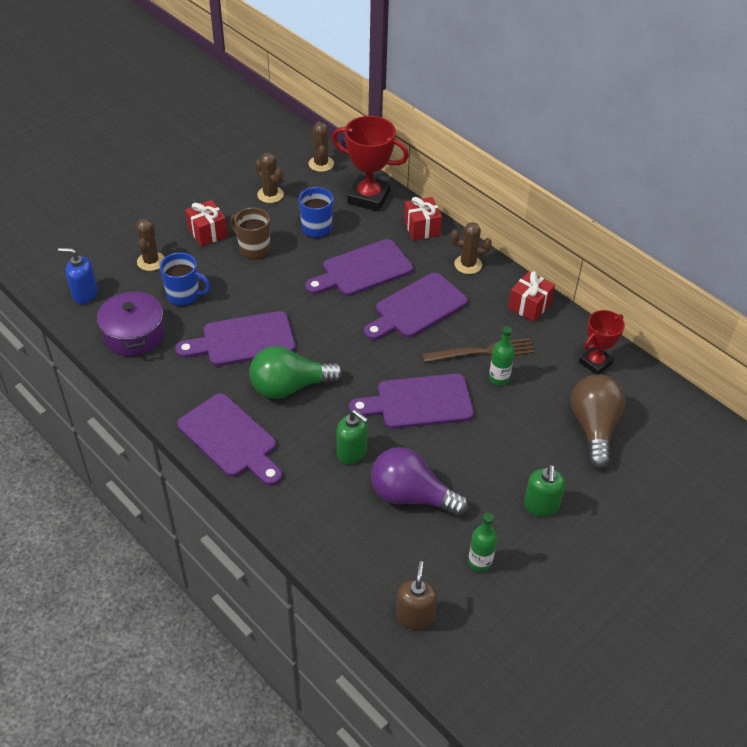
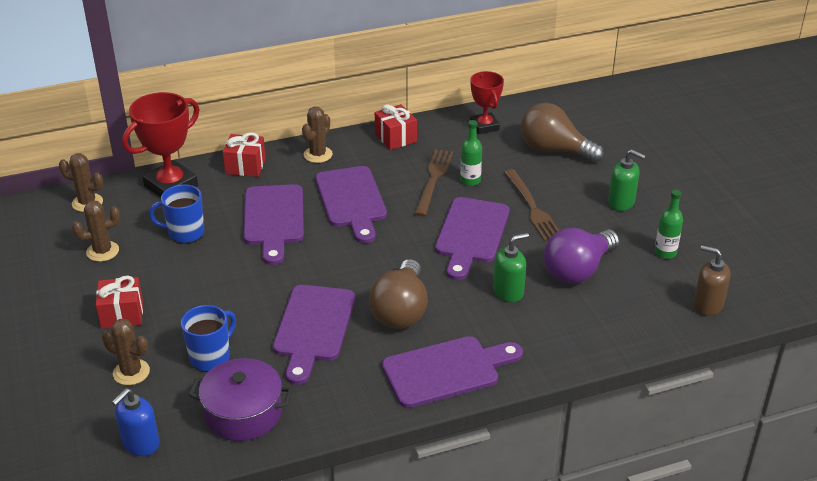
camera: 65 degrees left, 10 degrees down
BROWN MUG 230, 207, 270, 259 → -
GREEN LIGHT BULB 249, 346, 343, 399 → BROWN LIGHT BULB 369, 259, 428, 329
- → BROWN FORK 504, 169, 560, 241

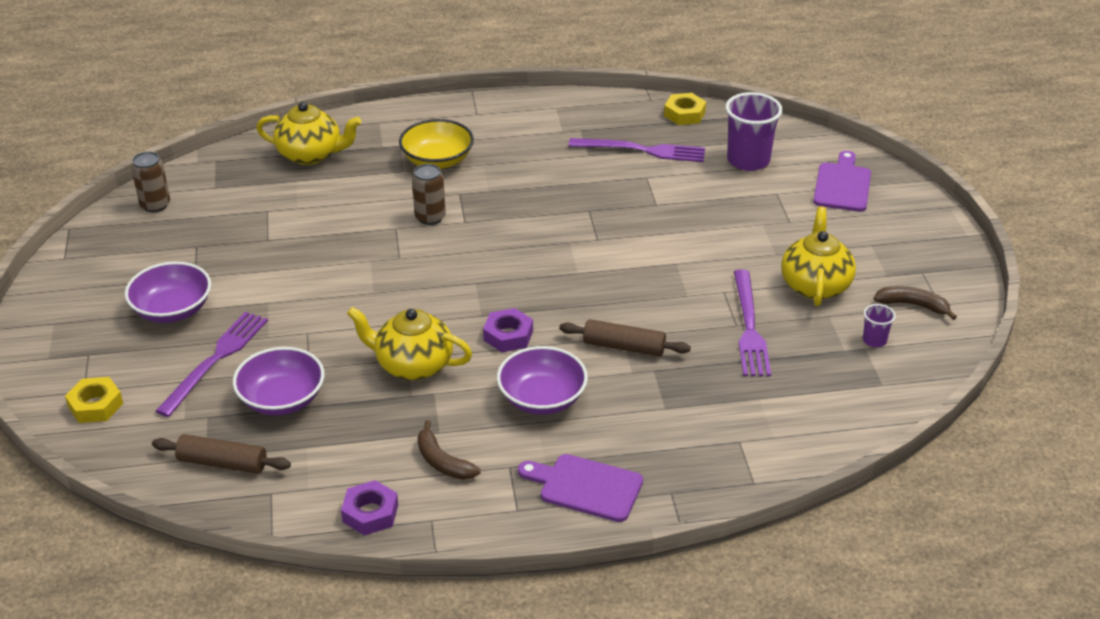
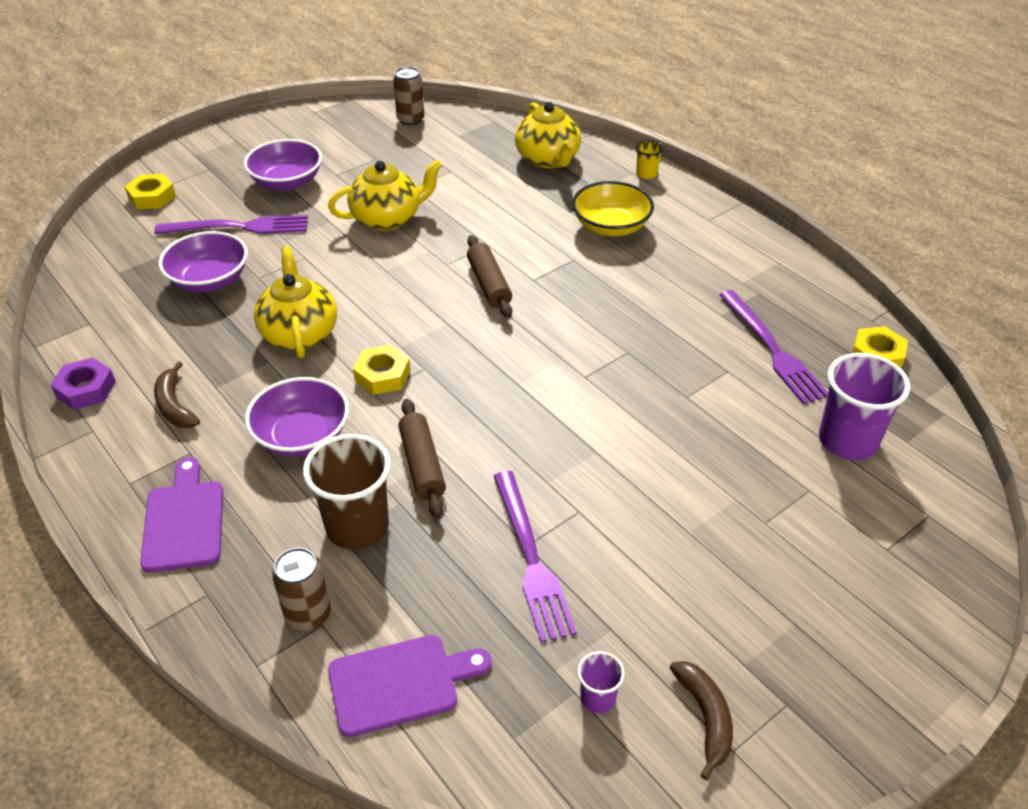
camera: 60 degrees right, 5 degrees up
BROWN ROLLING PIN 152, 434, 291, 474 → BROWN ROLLING PIN 467, 235, 512, 318, moved
BROWN CAN 412, 164, 446, 225 → BROWN CAN 272, 547, 331, 631, moved
BROWN BANANA 418, 420, 481, 480 → BROWN BANANA 154, 361, 200, 428, 45 degrees counterclockwise
PURPLE NUT 483, 308, 533, 352 → YELLOW NUT 353, 345, 411, 395
PURPLE FORK 734, 270, 771, 376 → PURPLE FORK 494, 471, 577, 643, 75 degrees counterclockwise
YELLOW TEAPOT 781, 206, 856, 306 → YELLOW TEAPOT 328, 160, 443, 231, moved
PURPLE CUTTING BOARD 813, 151, 871, 212 → PURPLE CUTTING BOARD 328, 635, 492, 737, moved
- → BROWN CUP 303, 434, 391, 550
- → YELLOW CUP 636, 140, 664, 179

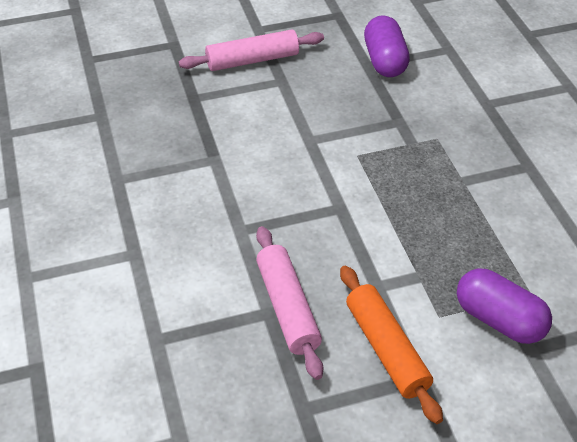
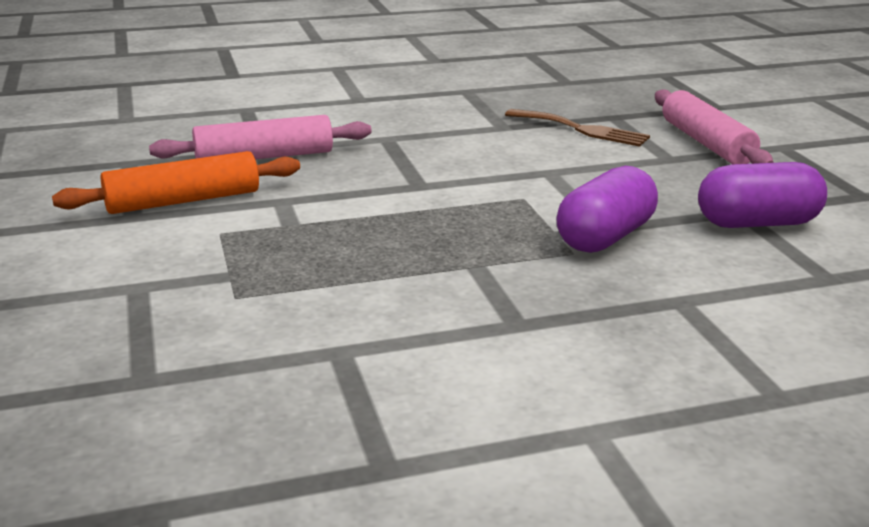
camera: 90 degrees right, 20 degrees down
PURPLE CAPSULE 457, 268, 552, 344 → PURPLE CAPSULE 556, 166, 658, 253, moved
- → BROWN FORK 505, 109, 650, 147

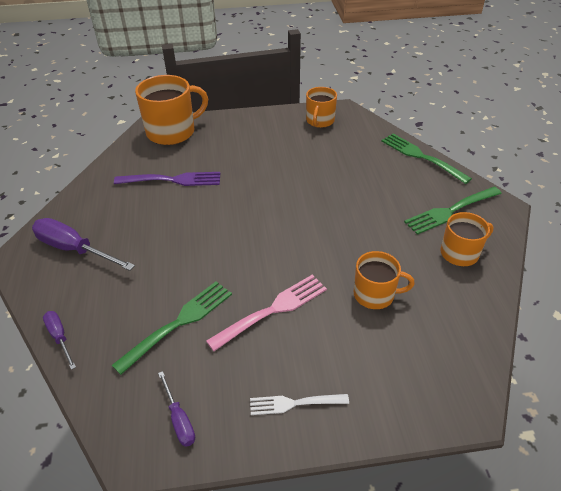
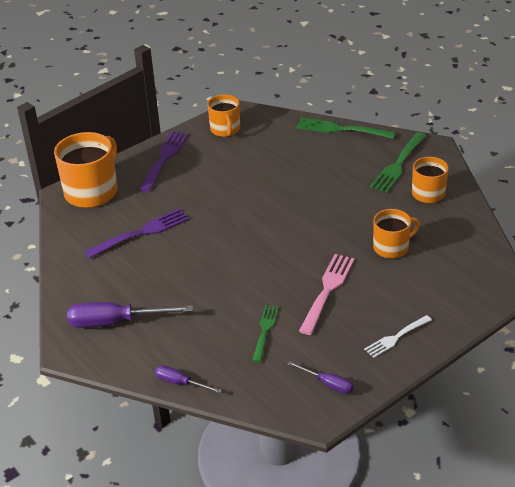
camera: 30 degrees left, 5 degrees down
GREEN FORK 112, 281, 232, 375 → GREEN FORK 252, 305, 279, 362, x0.64
- → PURPLE FORK 139, 131, 188, 192

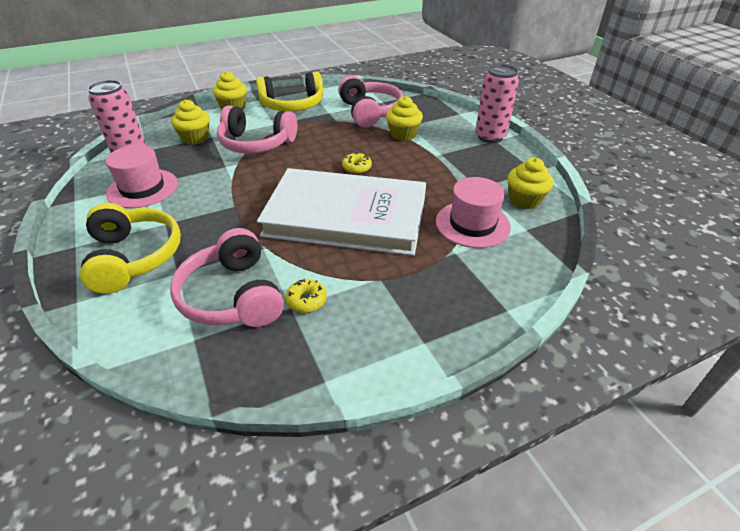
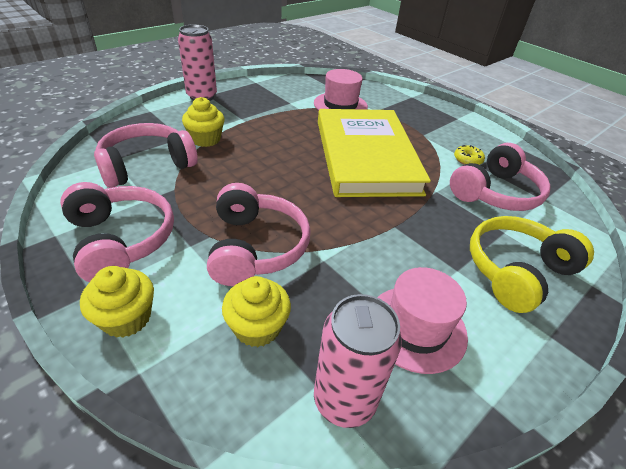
camera: 110 degrees left, 0 degrees up
YELLOW HEADPHONES 256, 72, 323, 112 → PINK HEADPHONES 60, 182, 174, 282
WHITE BOOK 257, 168, 426, 256 → YELLOW BOOK 318, 109, 431, 197
YELLOW DONUT 342, 152, 372, 174 → -
YELLOW CUPCAKE 507, 158, 553, 209 → -

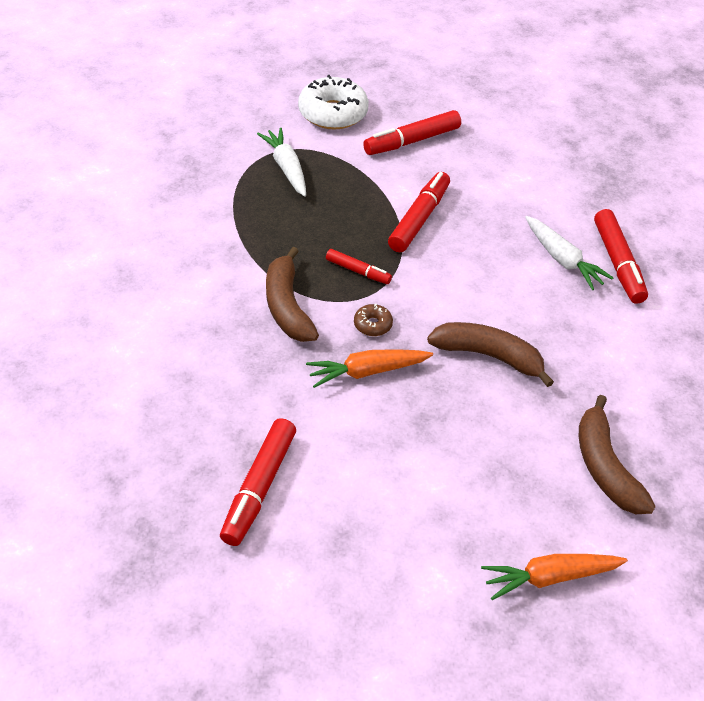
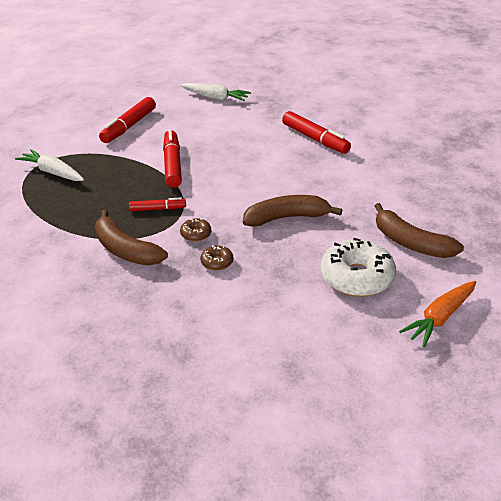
camera: 30 degrees left, 10 degrees down
RED MARKER 220, 418, 296, 546 → -
WHITE DONUT 298, 75, 369, 130 → WHITE DONUT 320, 238, 396, 297, moved
ORANGE CARROT 306, 349, 433, 388 → BROWN DONUT 200, 245, 233, 271
WHITE CARROT 525, 216, 614, 290 → WHITE CARROT 181, 83, 251, 101, moved

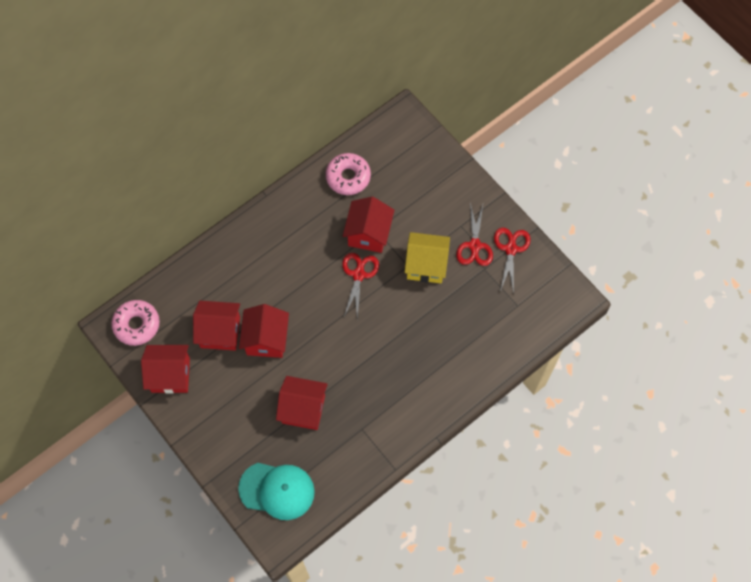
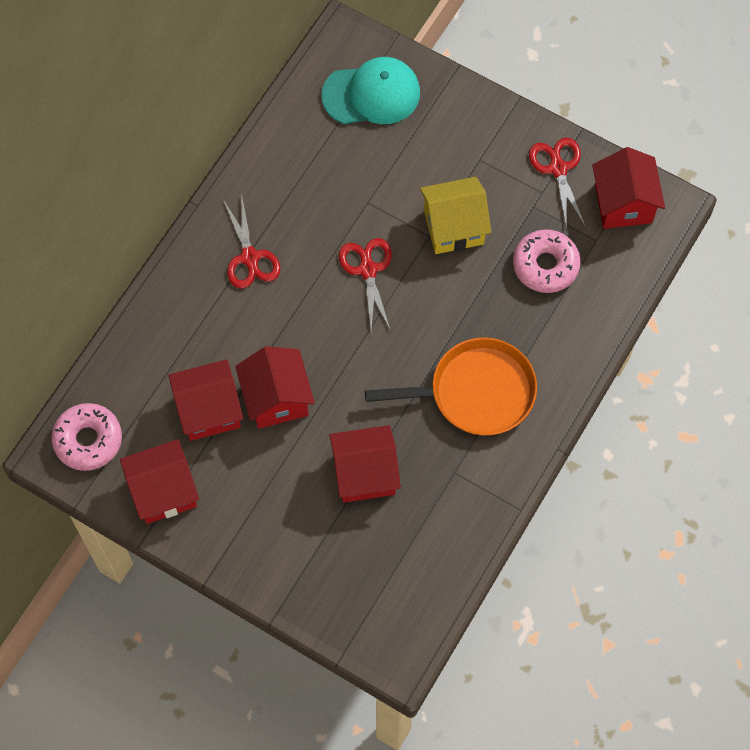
camera: 20 degrees left, 0 degrees up
TURQUOISE CAP 238, 463, 315, 520 → TURQUOISE CAP 322, 57, 420, 124, moved
PINK DONUT 326, 153, 371, 195 → PINK DONUT 513, 229, 581, 293, moved
RED HOUSE 343, 197, 394, 253 → RED HOUSE 592, 147, 665, 229, moved
RED SCISSORS 456, 202, 493, 266 → RED SCISSORS 223, 198, 280, 289, moved
- → ORANGE PAN 365, 338, 537, 435

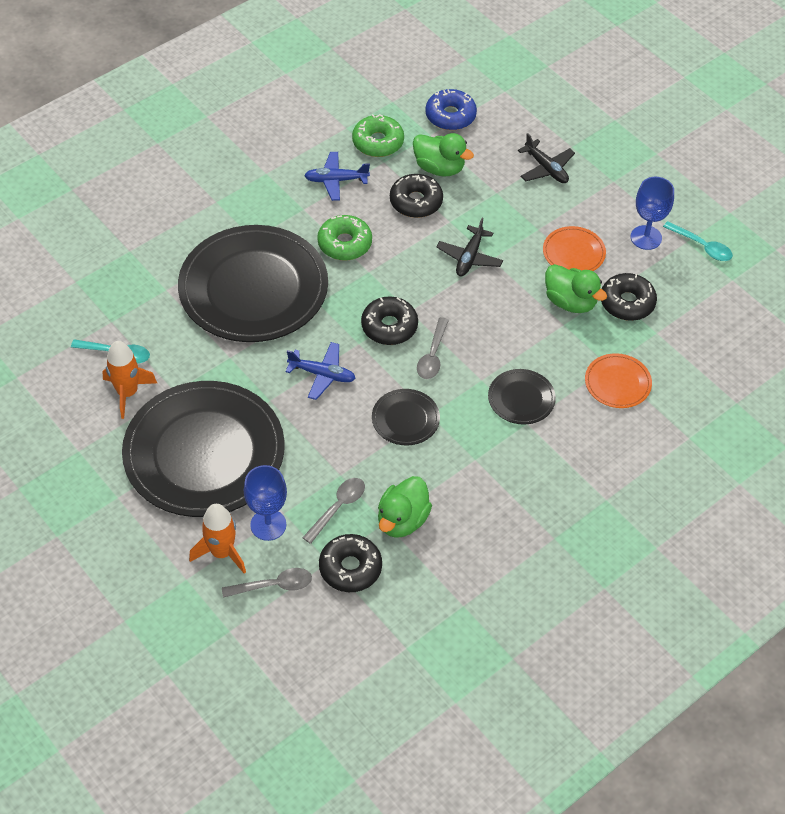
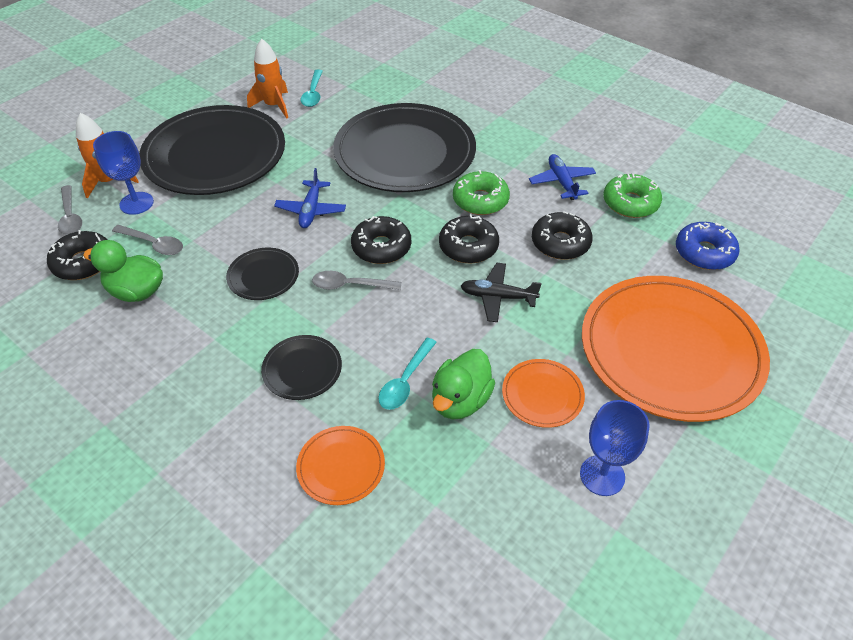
camera: 80 degrees right, 5 degrees down
GREEN DUCK 413, 133, 474, 176 → -
BLACK PLANE 518, 133, 575, 183 → ORANGE PLATE 582, 276, 770, 422
BLACK DONUT 601, 273, 657, 321 → BLACK DONUT 439, 214, 499, 263, moved
TURQUOISE SPOON 663, 221, 733, 261 → TURQUOISE SPOON 378, 338, 437, 410, moved

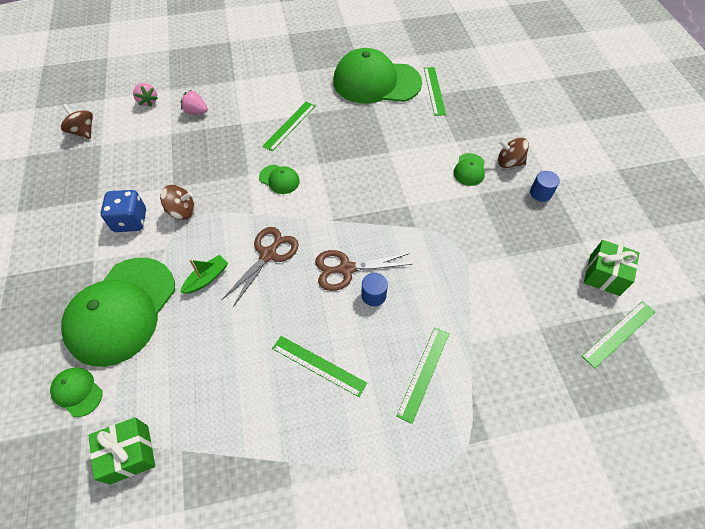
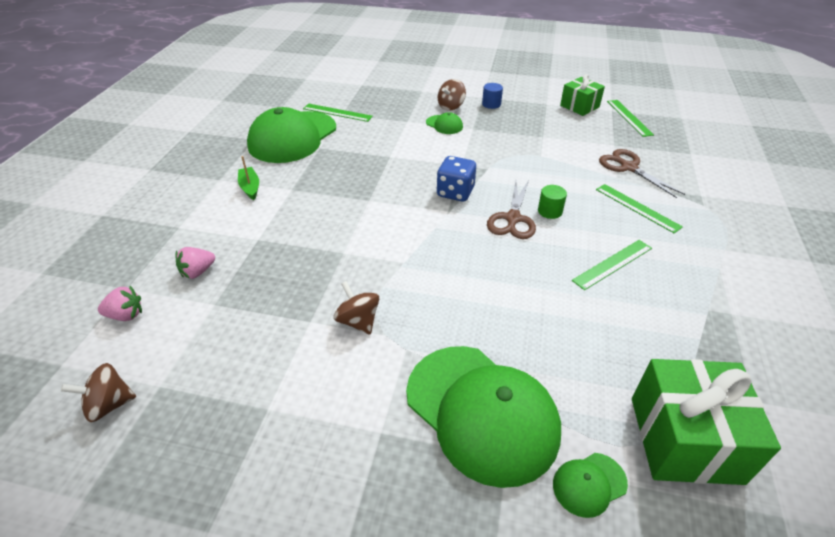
camera: 65 degrees left, 15 degrees down
GREEN GIFT 89, 417, 155, 485 → GREEN GIFT 632, 359, 781, 485, x1.64
BLUE DICE 100, 190, 146, 232 → BLUE DICE 437, 156, 476, 202, moved
BROWN SPINNING TOP 160, 185, 194, 220 → BROWN SPINNING TOP 334, 281, 379, 335, 60 degrees counterclockwise
GREEN BOAT 180, 255, 228, 294 → GREEN BOAT 238, 156, 259, 200, moved
BROWN SCISSORS 222, 227, 299, 307 → BROWN SCISSORS 599, 149, 685, 198, moved
GREEN CAP 259, 165, 300, 194 → -
GREEN RULER 262, 102, 315, 151 → -
BLUE CYLINDER 361, 273, 388, 306 → GREEN CYLINDER 538, 185, 567, 219

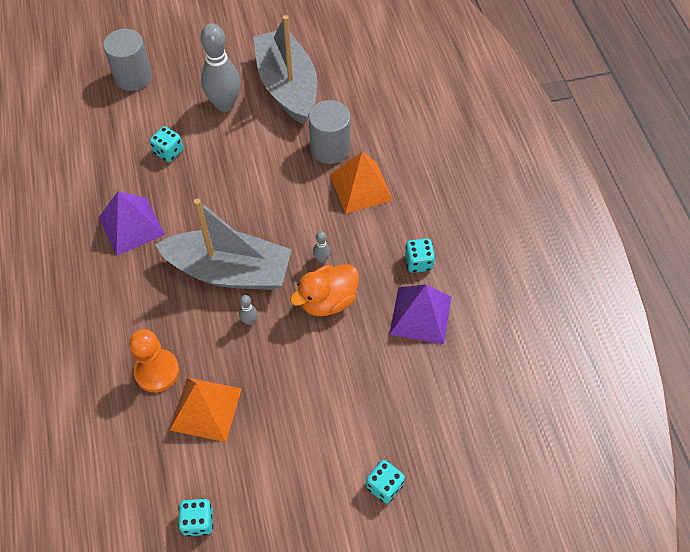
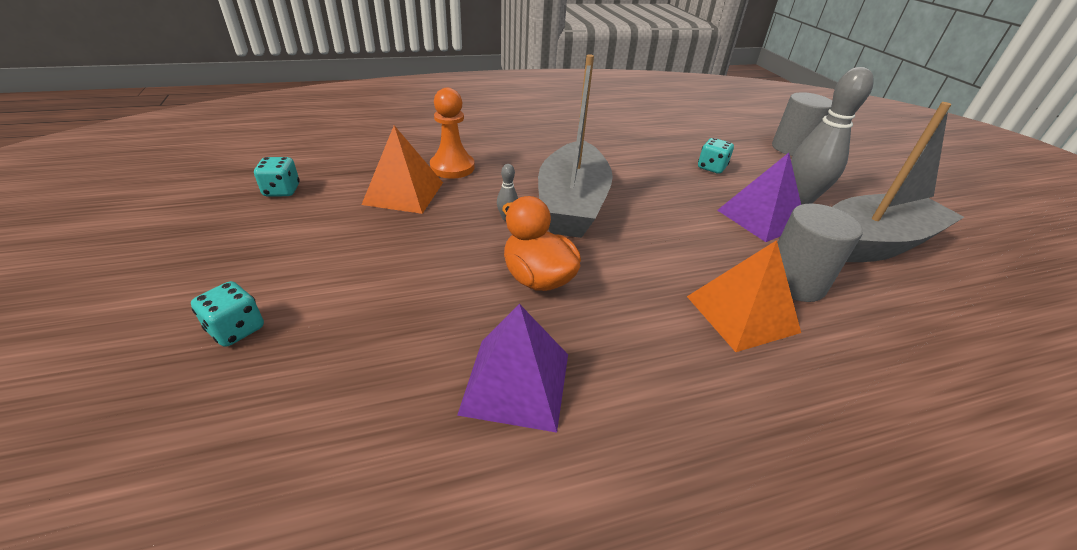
camera: 85 degrees right, 20 degrees down
PURPLE PYRAMID 99, 191, 165, 255 → PURPLE PYRAMID 717, 153, 801, 242, moved
GREY BOWLING PIN 313, 231, 331, 263 → -
TURQUOISE DICE 405, 238, 435, 273 → -

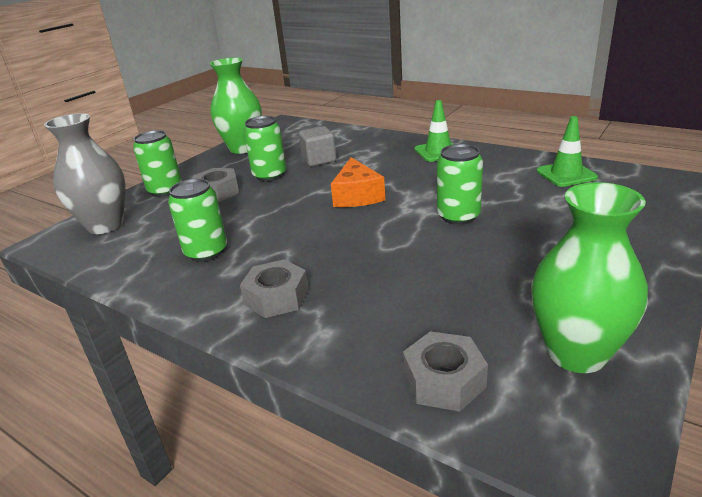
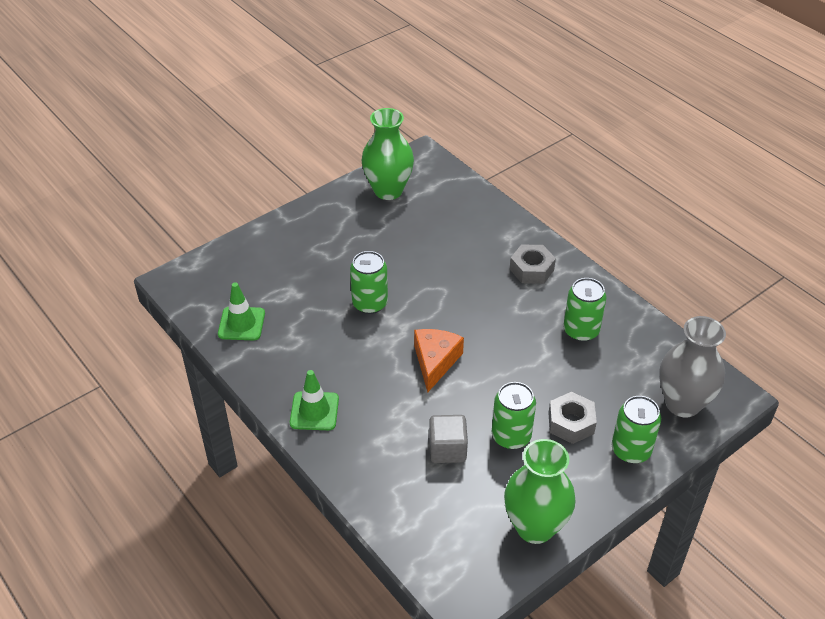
camera: 165 degrees left, 15 degrees up
GREY NUT 403, 331, 488, 412 → -

